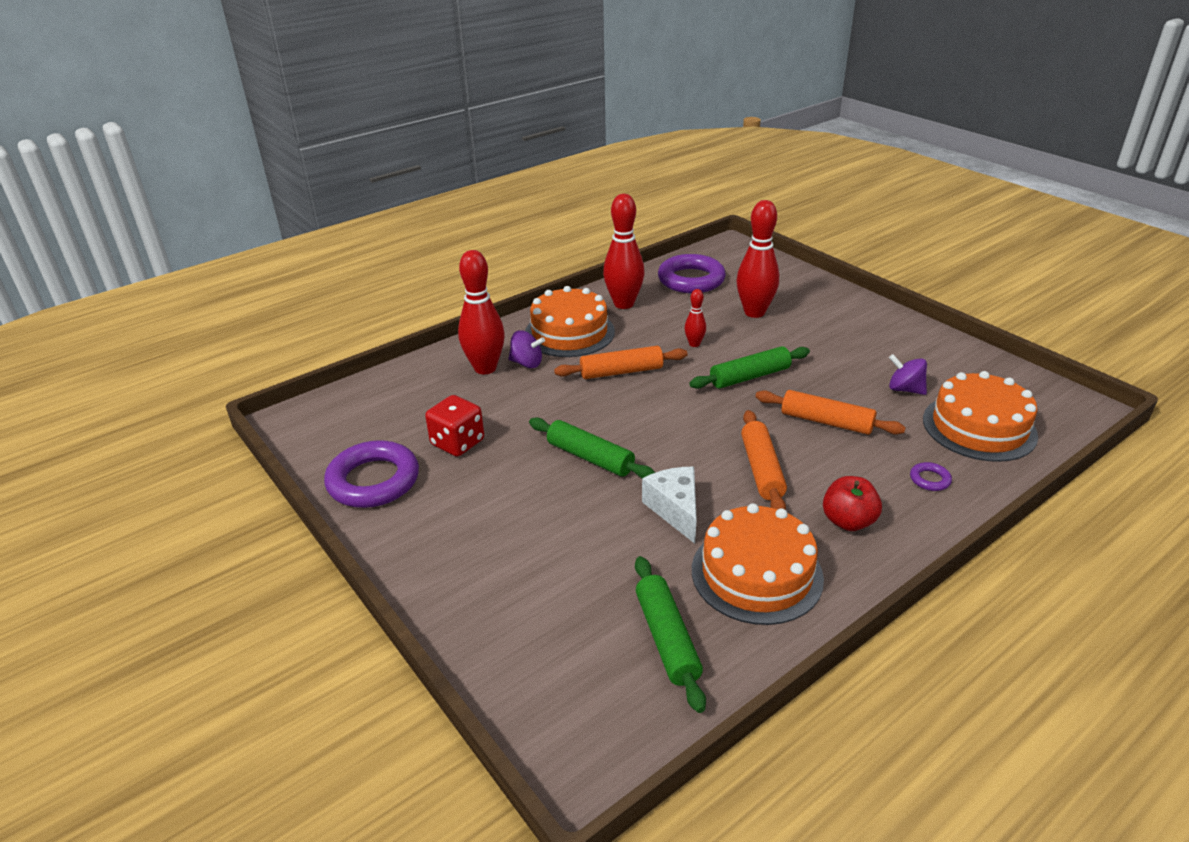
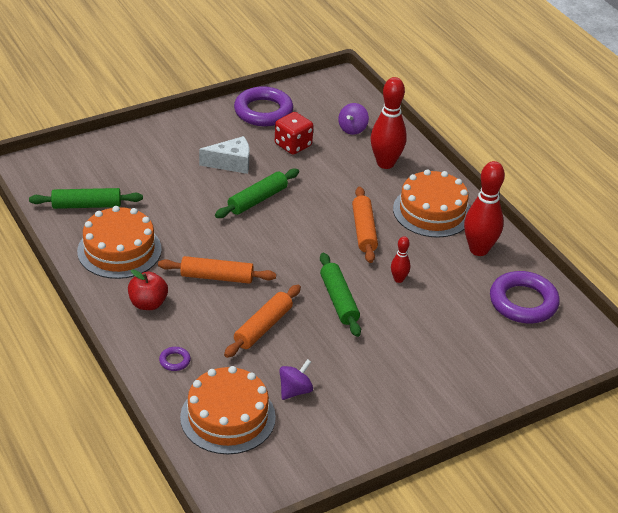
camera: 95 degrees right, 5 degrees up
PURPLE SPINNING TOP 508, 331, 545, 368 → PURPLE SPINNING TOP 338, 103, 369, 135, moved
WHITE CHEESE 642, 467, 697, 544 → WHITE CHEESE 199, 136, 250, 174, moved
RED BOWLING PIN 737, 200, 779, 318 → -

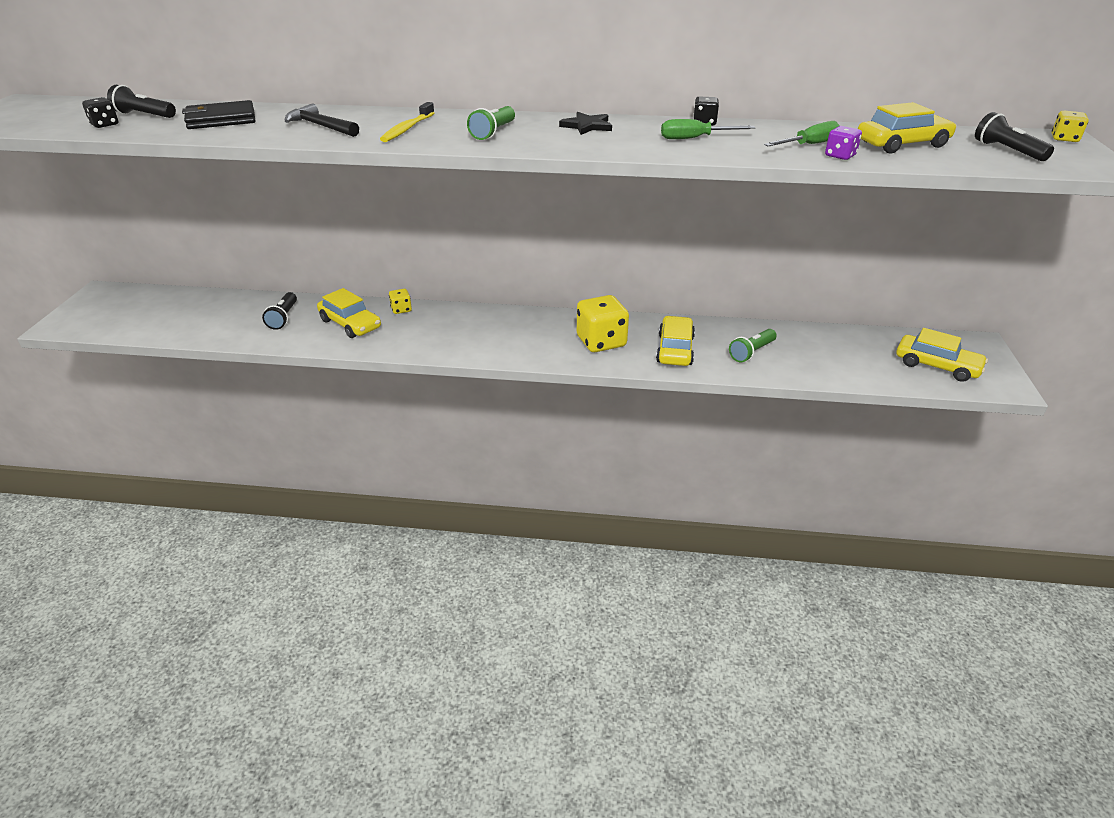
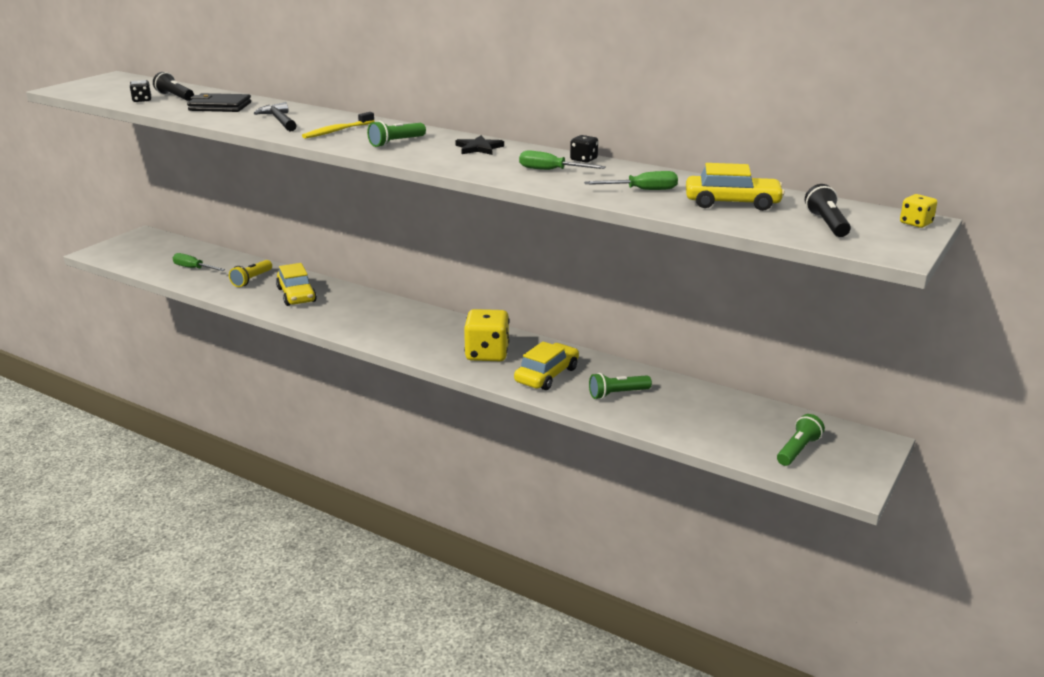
camera: 25 degrees right, 10 degrees down
BLACK FLASHLIGHT 262, 292, 297, 330 → YELLOW FLASHLIGHT 229, 260, 272, 287
YELLOW DICE 389, 289, 412, 314 → -
PURPLE DICE 825, 126, 862, 160 → -
YELLOW CAR 896, 328, 988, 382 → GREEN FLASHLIGHT 777, 414, 825, 466
- → GREEN SCREWDRIVER 173, 253, 225, 271

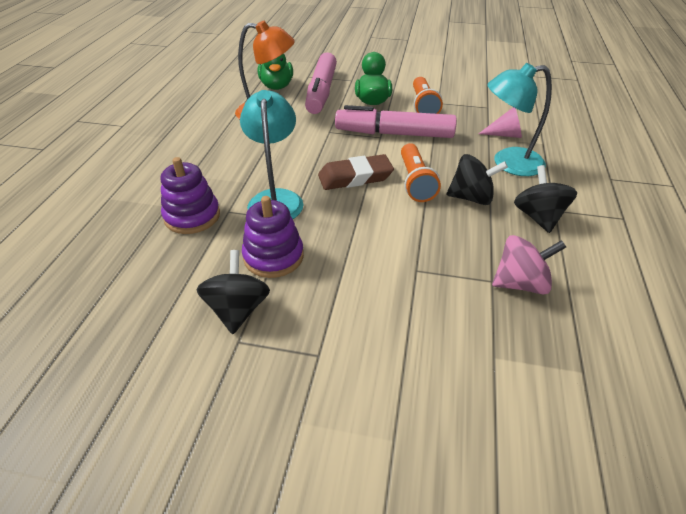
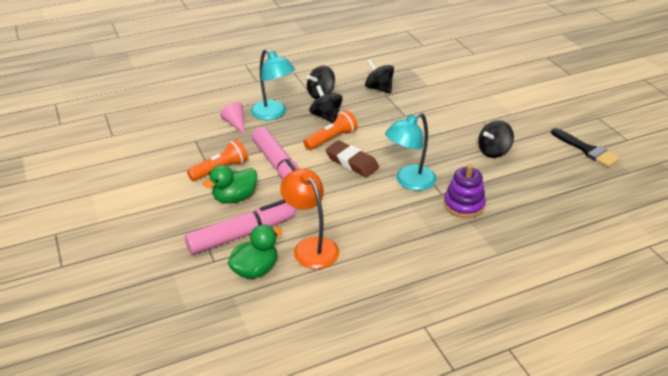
camera: 125 degrees left, 5 degrees down
PURPLE STACKING TOY 242, 196, 304, 278 → -
PINK SPINNING TOP 492, 235, 566, 295 → BLACK SPINNING TOP 365, 60, 394, 94
- → BLACK BRUSH 551, 128, 620, 167

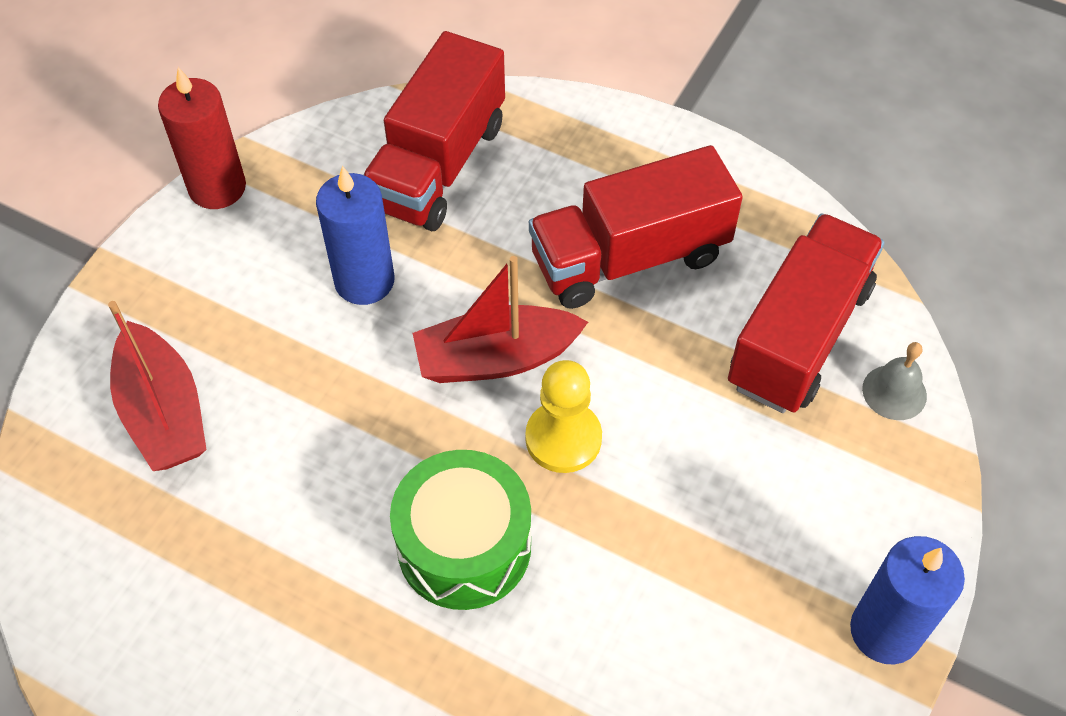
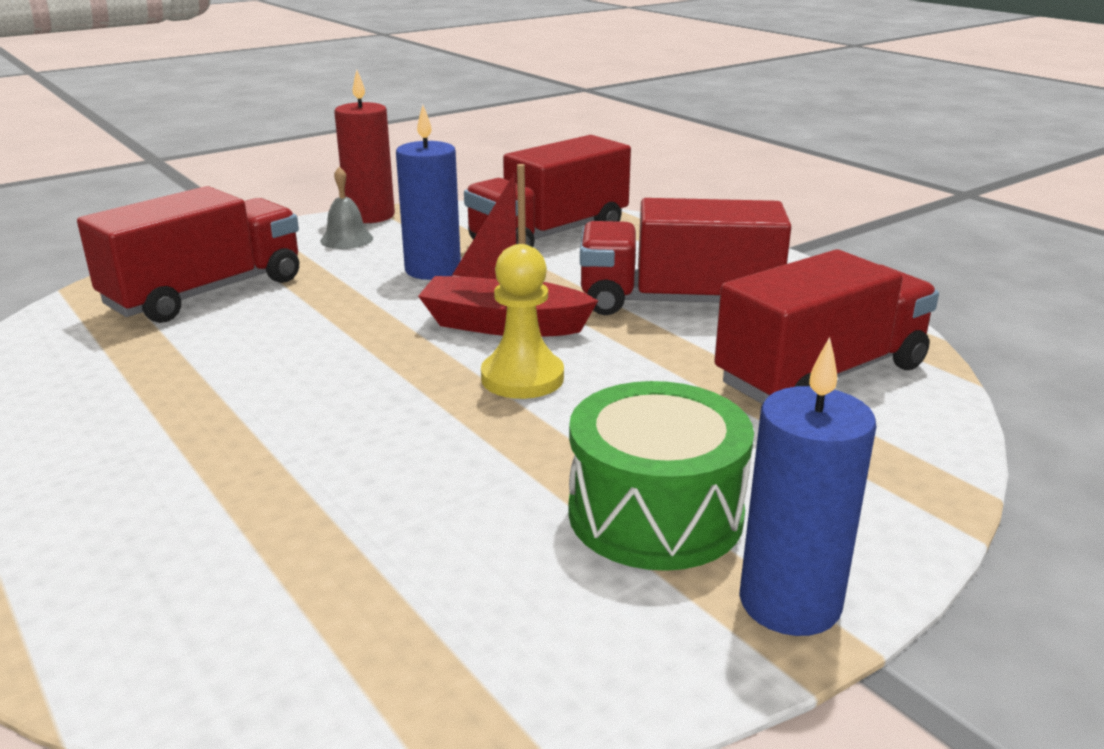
camera: 25 degrees right, 30 degrees down
RED BOAT 108, 301, 207, 471 → RED TRUCK 77, 186, 299, 323
GREEN DRUM 390, 450, 531, 610 → GREEN DRUM 569, 381, 754, 571, moved
GREY BELL 862, 342, 927, 420 → GREY BELL 320, 166, 373, 249, moved

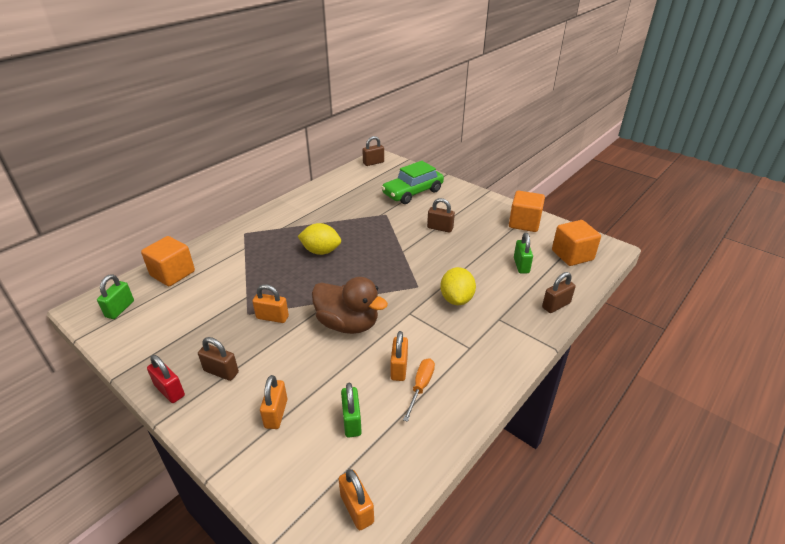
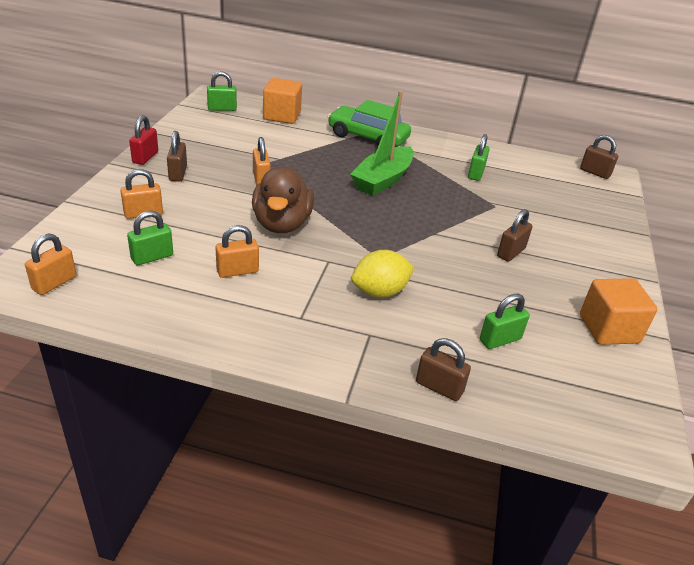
camera: 60 degrees right, 0 degrees up
YELLOW LEMON 298, 223, 341, 255 → GREEN BOAT 350, 91, 414, 196
GREEN CAR 381, 161, 444, 204 → GREEN CAR 328, 100, 411, 147, moved
ORANGE SCREWDRIVER 403, 358, 435, 422 → -
BROWN PADLOCK 427, 198, 455, 233 → BROWN PADLOCK 497, 209, 533, 262, 45 degrees clockwise
ORANGE CUBE 552, 220, 601, 266 → -
- → GREEN PADLOCK 468, 134, 490, 181

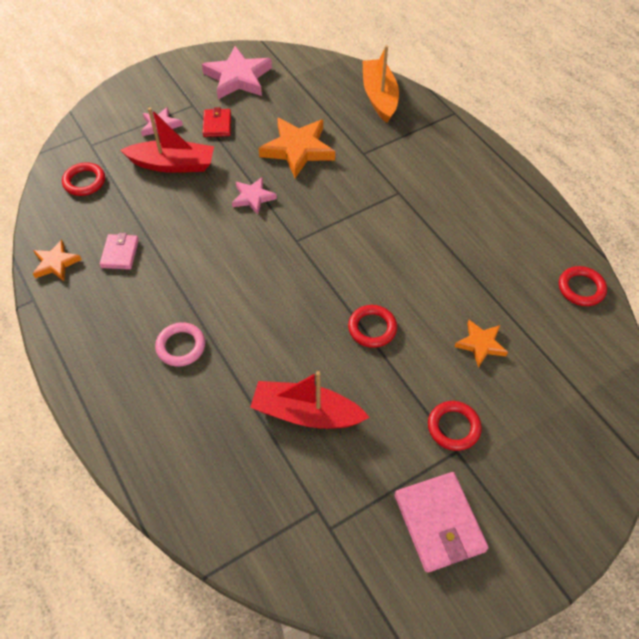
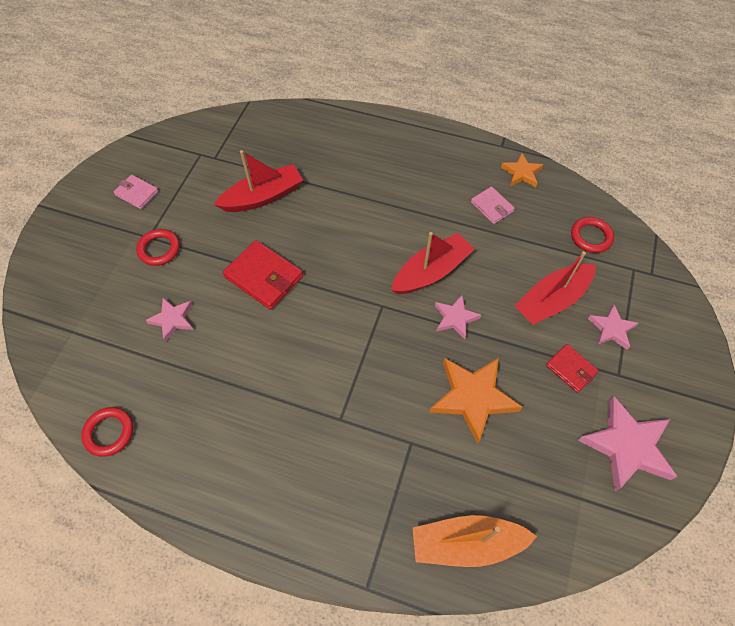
camera: 140 degrees right, 5 degrees up
PINK RING 155, 322, 205, 366 → -
RED RING 348, 305, 397, 348 → RED WALLET 223, 240, 303, 310
ORANGE BOAT 362, 45, 399, 123 → ORANGE BOAT 413, 515, 537, 567, 135 degrees clockwise
PINK WALLET 395, 472, 488, 573 → PINK WALLET 114, 175, 159, 209, x0.59
ORANGE STAR 455, 320, 508, 368 → PINK STAR 146, 298, 194, 342
- → RED BOAT 391, 232, 475, 294

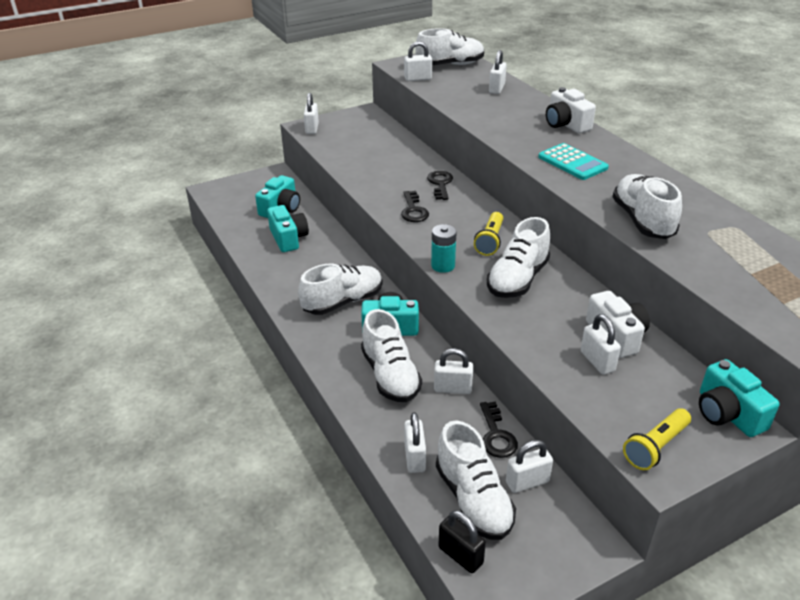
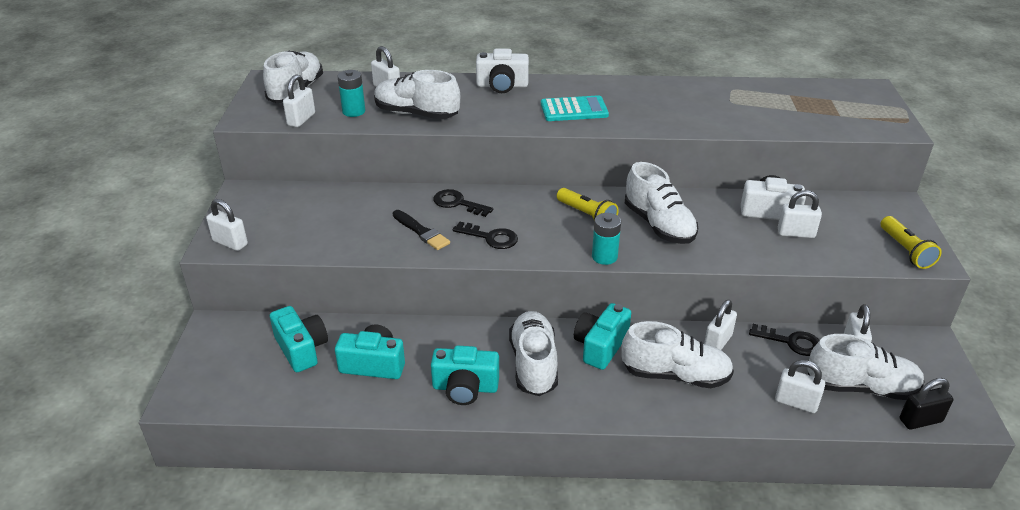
camera: 60 degrees left, 0 degrees up
WHITE SHOE 612, 174, 682, 239 → WHITE SHOE 374, 70, 460, 119, moved
TURQUOISE CAMERA 699, 359, 780, 437 → TURQUOISE CAMERA 431, 346, 499, 405, moved
- → TURQUOISE BATTERY 337, 70, 365, 117
- → BLACK BRUSH 393, 210, 450, 250

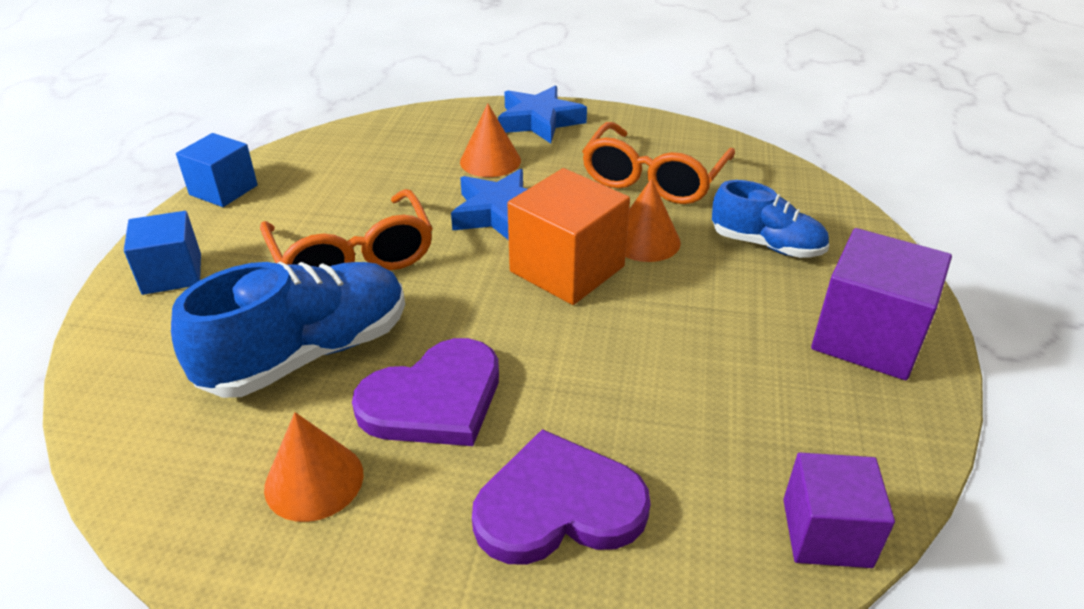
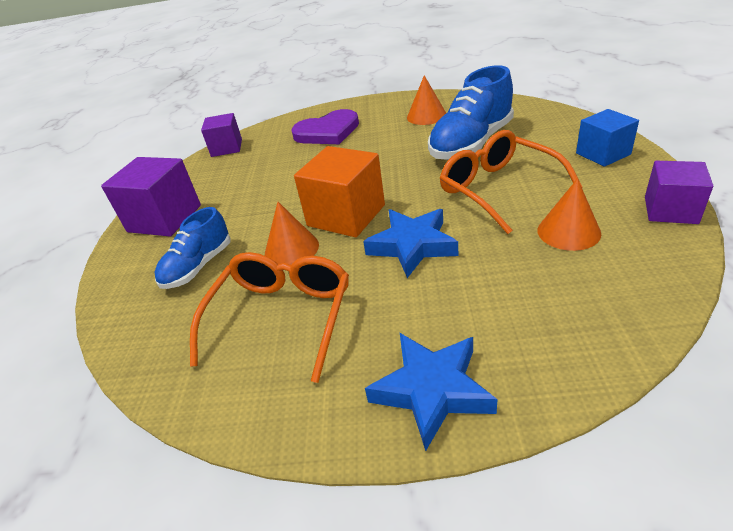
camera: 175 degrees right, 0 degrees up
BLUE CUBE 176, 133, 258, 207 → PURPLE CUBE 645, 161, 713, 224
PURPLE HEART 352, 338, 499, 446 → -
ORANGE CONE 460, 103, 521, 177 → ORANGE CONE 538, 178, 601, 251, moved
BLUE SHOE 712, 180, 829, 258 → BLUE SHOE 155, 207, 231, 289, 75 degrees counterclockwise

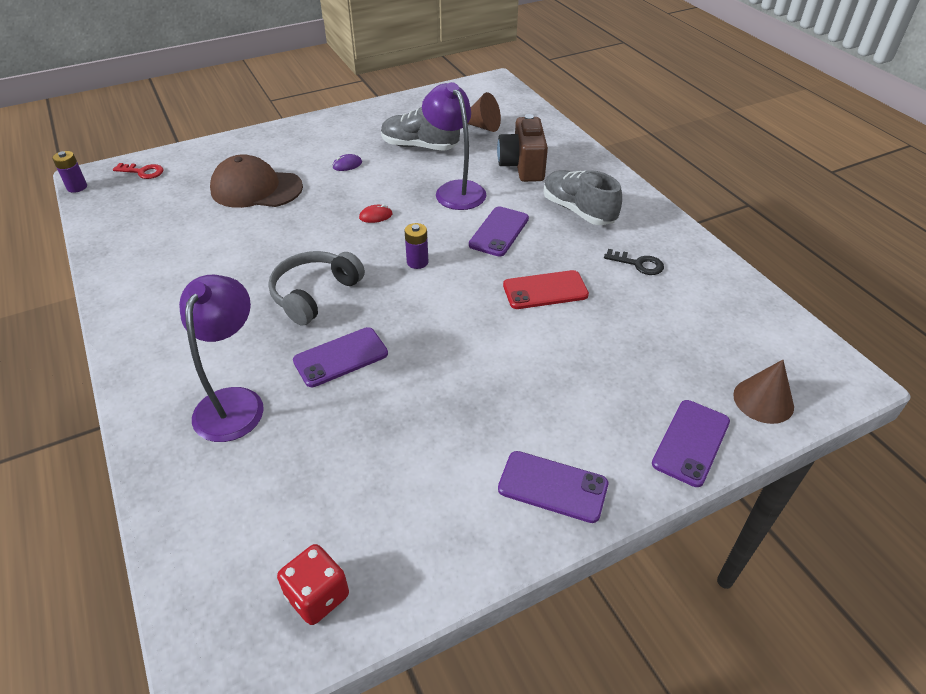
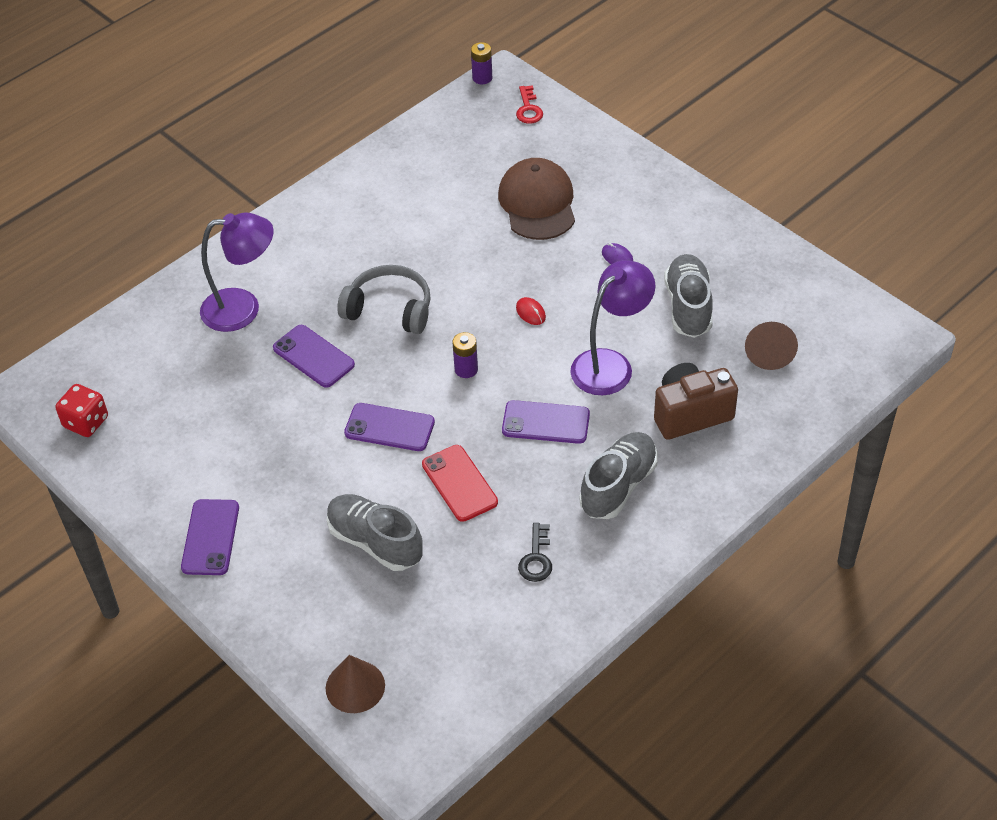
camera: 75 degrees right, 5 degrees up
PURPLE PHONE 652, 400, 730, 487 → PURPLE PHONE 344, 403, 435, 451, moved
- → GREY SHOE 327, 494, 423, 571

